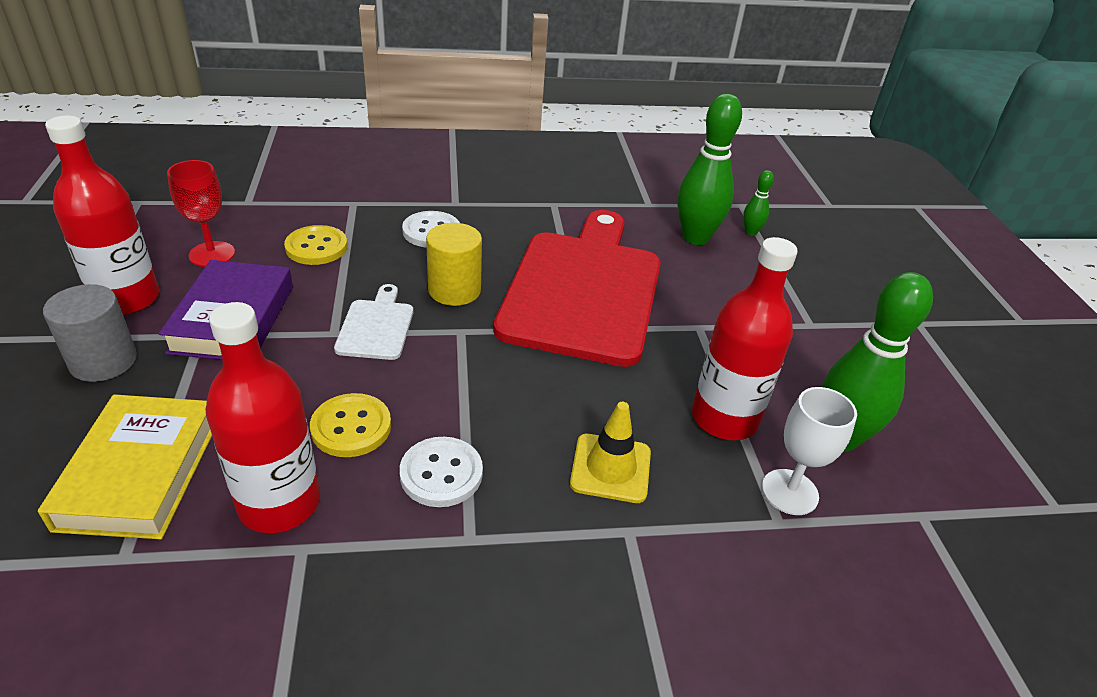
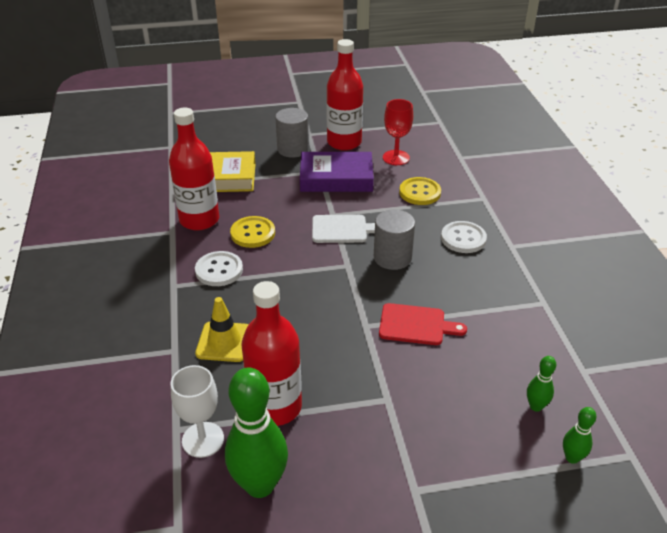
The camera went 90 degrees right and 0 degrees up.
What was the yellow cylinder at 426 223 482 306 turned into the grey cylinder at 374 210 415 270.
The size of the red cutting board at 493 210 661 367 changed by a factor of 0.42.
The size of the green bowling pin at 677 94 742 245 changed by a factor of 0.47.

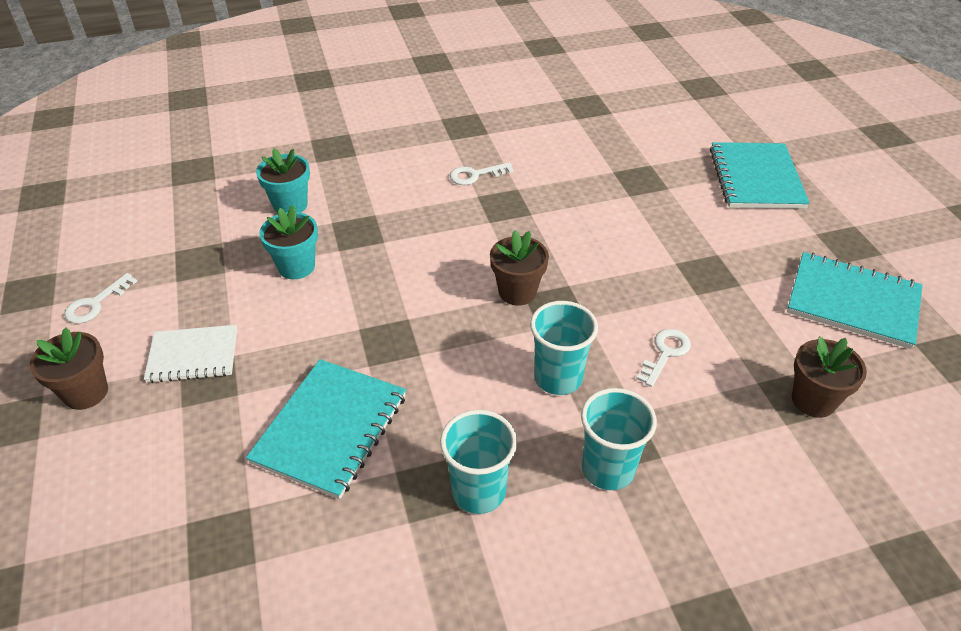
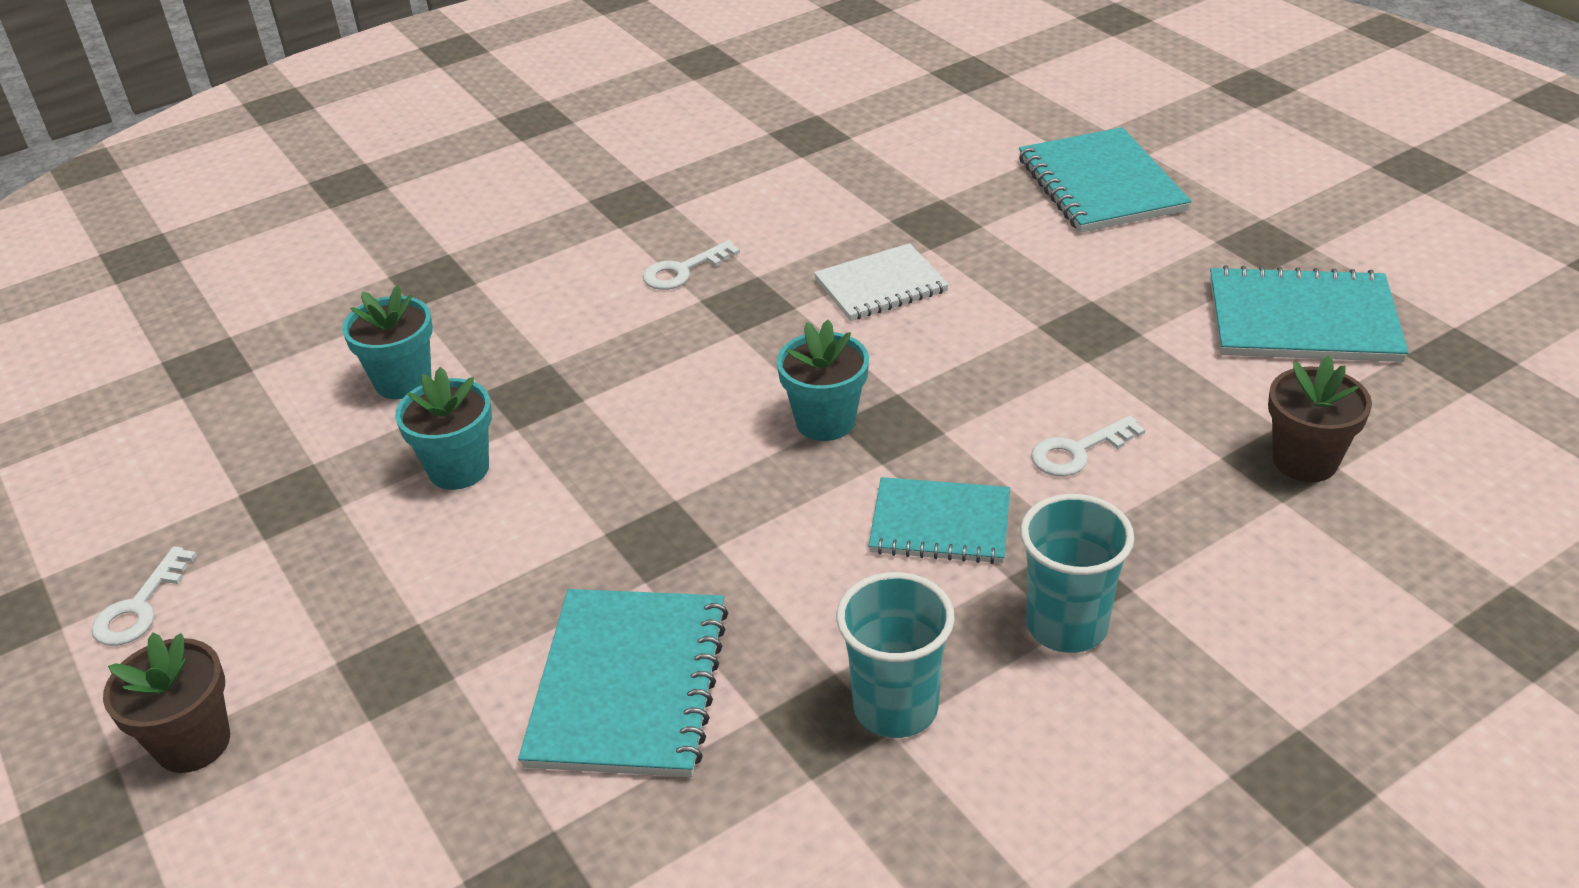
The camera went 15 degrees left and 5 degrees down.
The white notebook ended up elsewhere, having gone from 144 325 237 383 to 814 243 949 321.
Where the turquoise cup stood at 530 301 598 395, the turquoise notebook came to stand at 869 477 1010 564.
What was the brown flower pot at 490 230 549 306 turned into the turquoise flower pot at 777 320 869 441.
The white key at 636 329 691 387 ended up facing another way, 135 degrees counterclockwise from before.

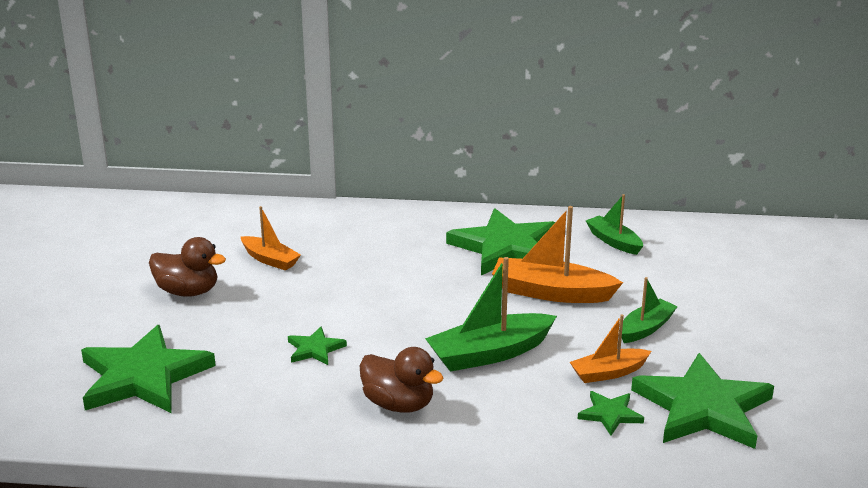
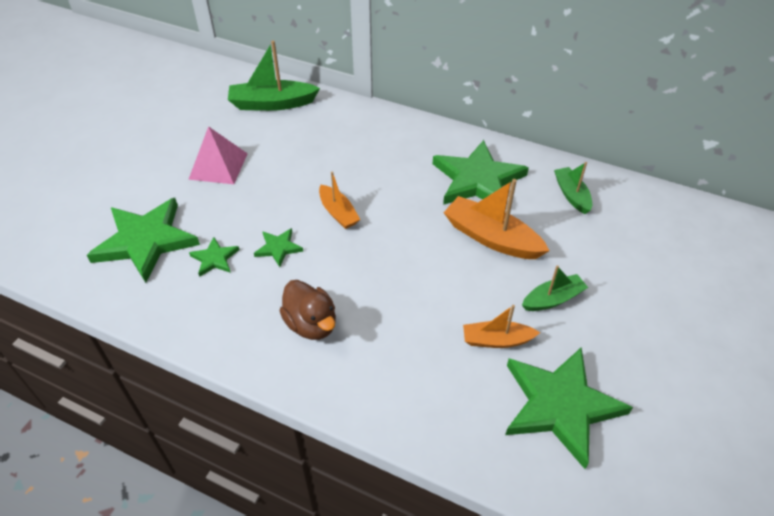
The camera went 20 degrees right and 20 degrees up.
The orange boat ended up elsewhere, having gone from 241 206 301 271 to 319 171 360 229.
The green boat ended up elsewhere, having gone from 425 257 557 372 to 228 40 320 111.
The green star ended up elsewhere, having gone from 578 391 644 435 to 189 237 239 277.
Where the brown duck stood at 149 237 226 297, the pink pyramid came to stand at 188 126 248 184.

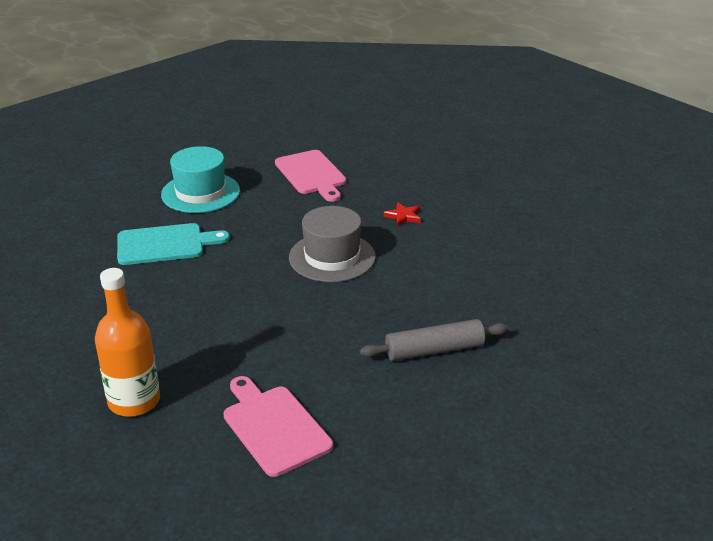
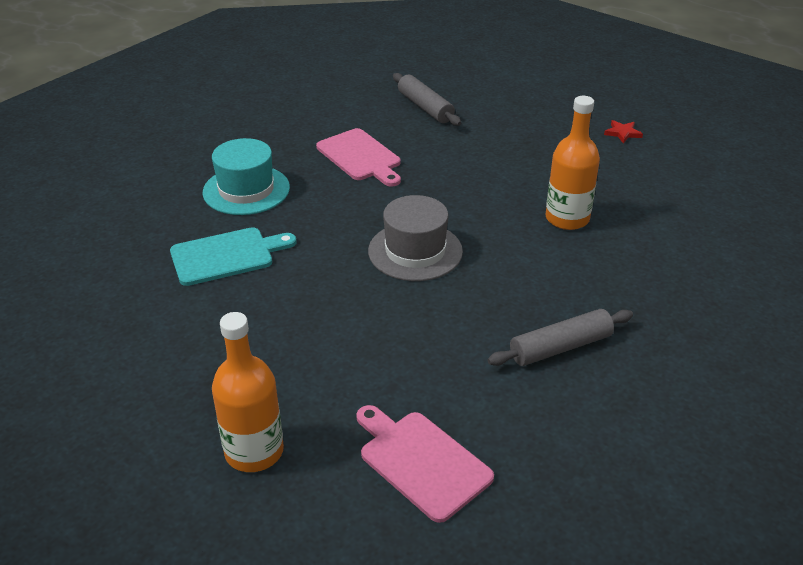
The camera went 10 degrees left and 5 degrees up.
The second view gained the grey rolling pin at 393 73 461 126.
The second view gained the orange bottle at 546 96 600 230.
The red star ended up elsewhere, having gone from 383 202 421 226 to 604 120 643 144.

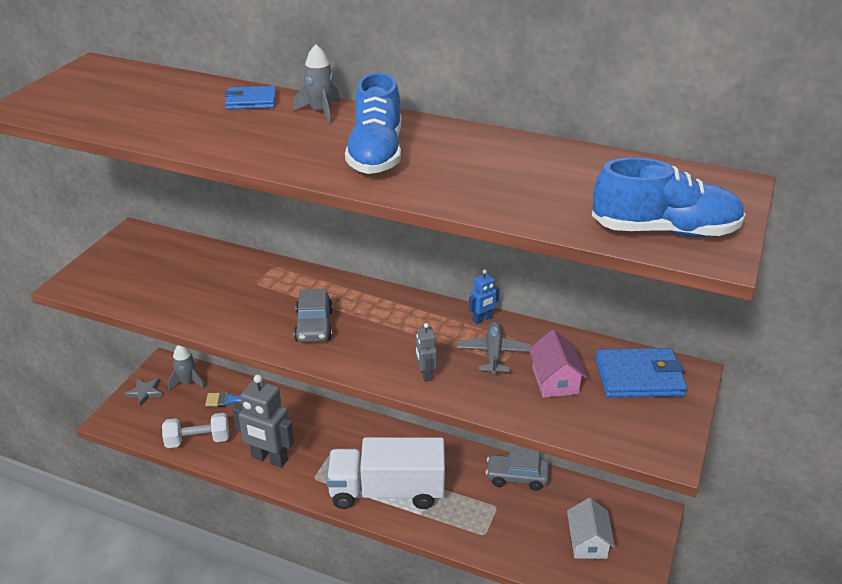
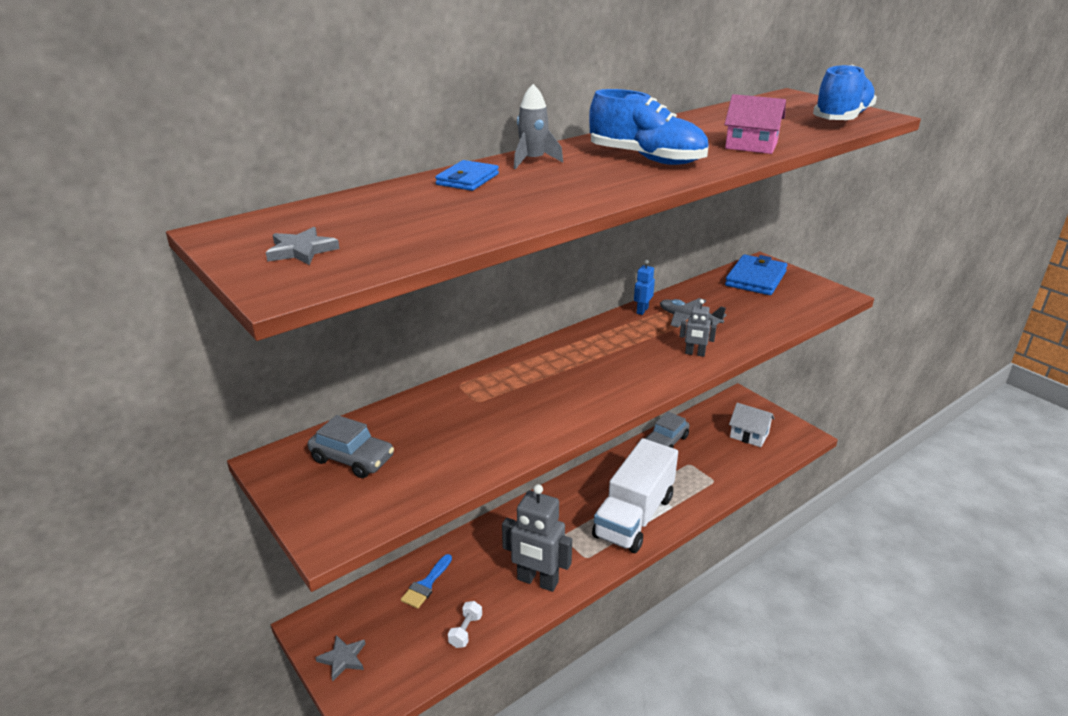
The camera went 60 degrees left and 5 degrees down.
The second view lost the grey rocket at 168 345 205 390.
The second view gained the grey star at 266 227 339 265.
The grey car ended up elsewhere, having gone from 294 289 333 342 to 308 415 394 478.
The pink house ended up elsewhere, having gone from 529 330 587 398 to 725 94 786 154.
The grey robot at 232 374 294 468 ended up facing another way, 60 degrees clockwise from before.
The blue robot at 469 269 500 324 ended up facing another way, 150 degrees counterclockwise from before.
The size of the white dumbbell at 162 413 229 448 changed by a factor of 0.60.

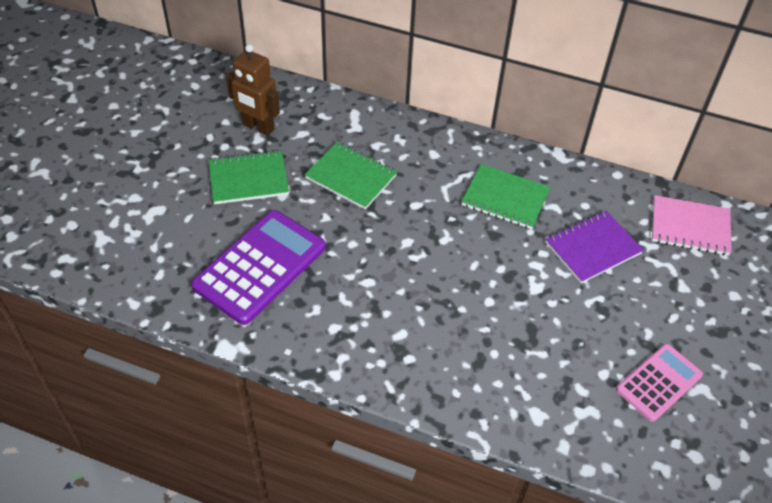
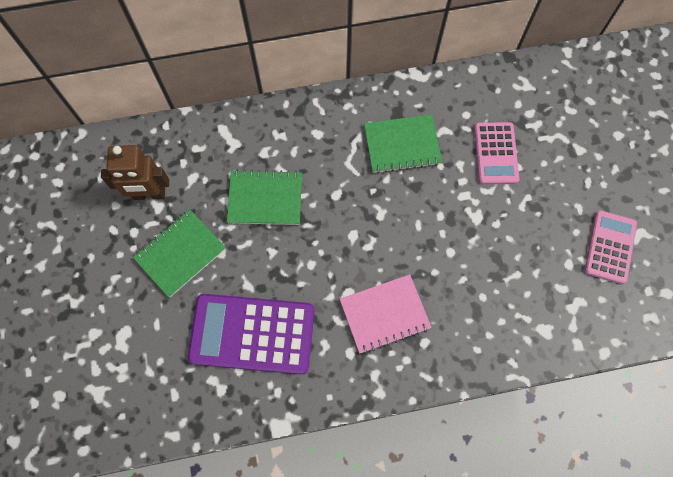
The camera went 30 degrees left and 20 degrees up.
The pink notebook ended up elsewhere, having gone from 652 195 732 256 to 340 274 432 354.
Where the purple notebook stood at 545 211 644 283, the pink calculator came to stand at 474 122 519 184.
The purple calculator at 191 210 326 325 ended up facing another way, 90 degrees counterclockwise from before.

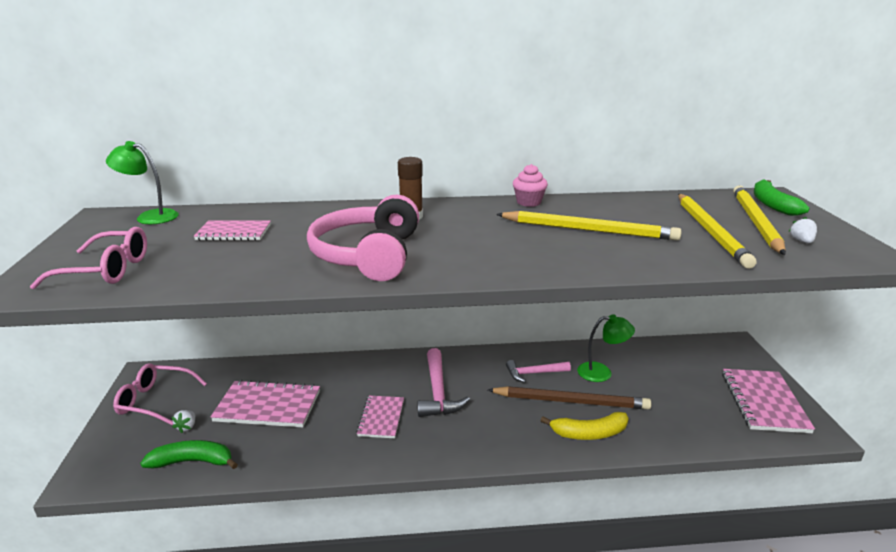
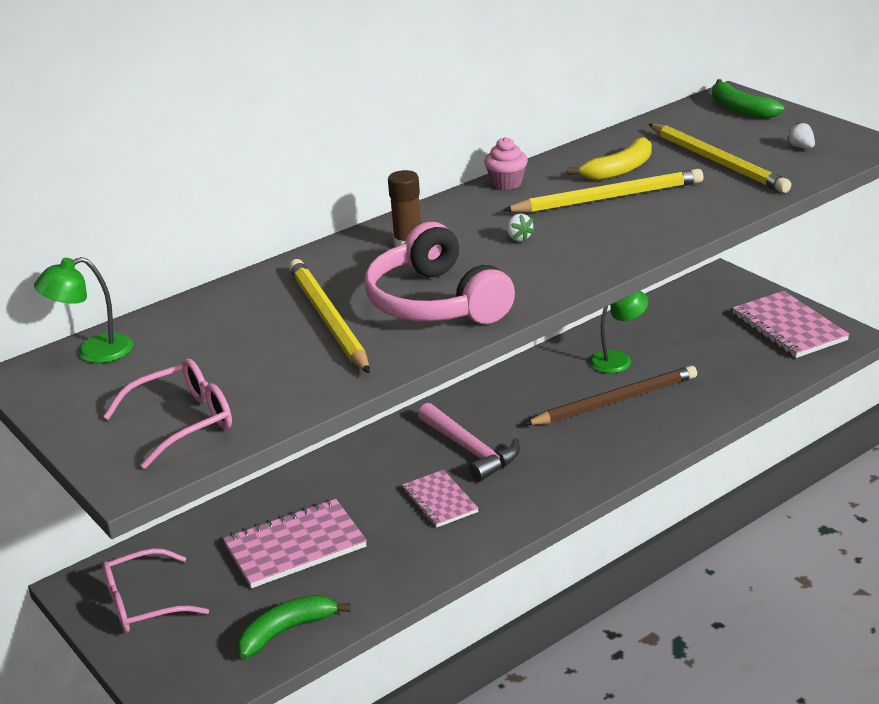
The camera went 30 degrees left and 5 degrees up.
The second view lost the pink notebook at 194 220 271 241.
The second view lost the pink hammer at 506 360 571 383.
The white strawberry ended up elsewhere, having gone from 172 410 195 433 to 506 214 535 242.
The yellow banana ended up elsewhere, having gone from 541 412 629 440 to 567 137 652 181.
The yellow pencil ended up elsewhere, having gone from 733 185 786 255 to 289 259 370 373.

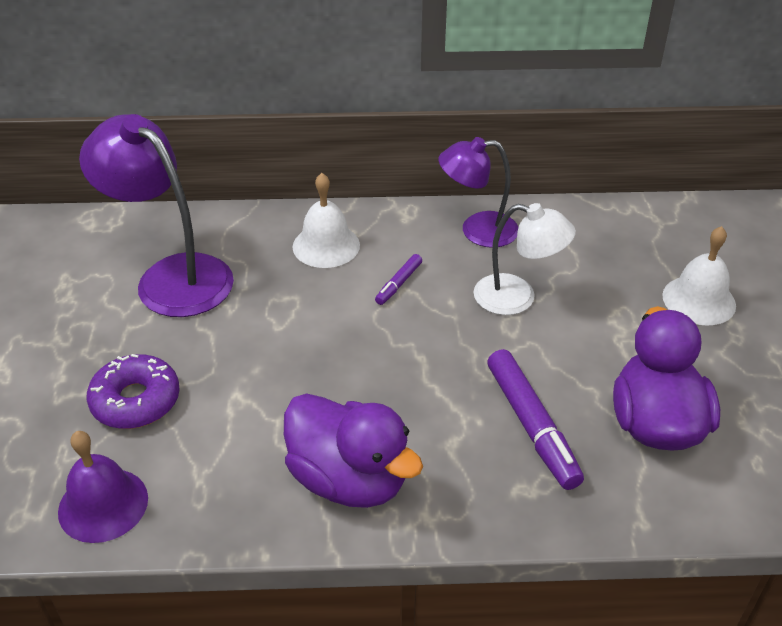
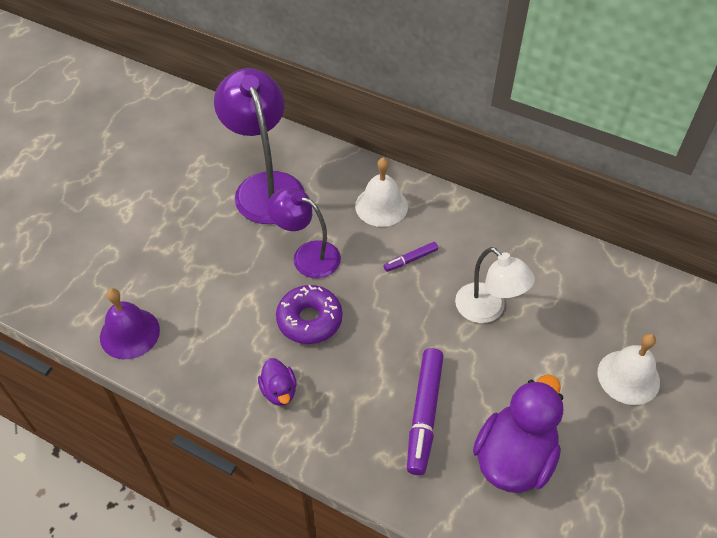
The camera went 30 degrees right and 10 degrees up.
The purple donut ended up elsewhere, having gone from 87 354 180 429 to 276 285 342 344.
The purple lamp ended up elsewhere, having gone from 439 137 518 247 to 268 187 341 278.
The size of the purple duck at 284 394 423 508 changed by a factor of 0.49.

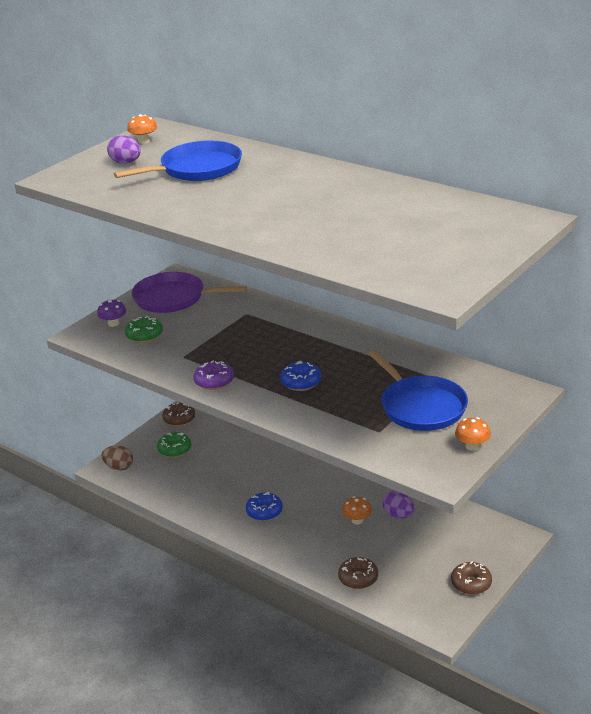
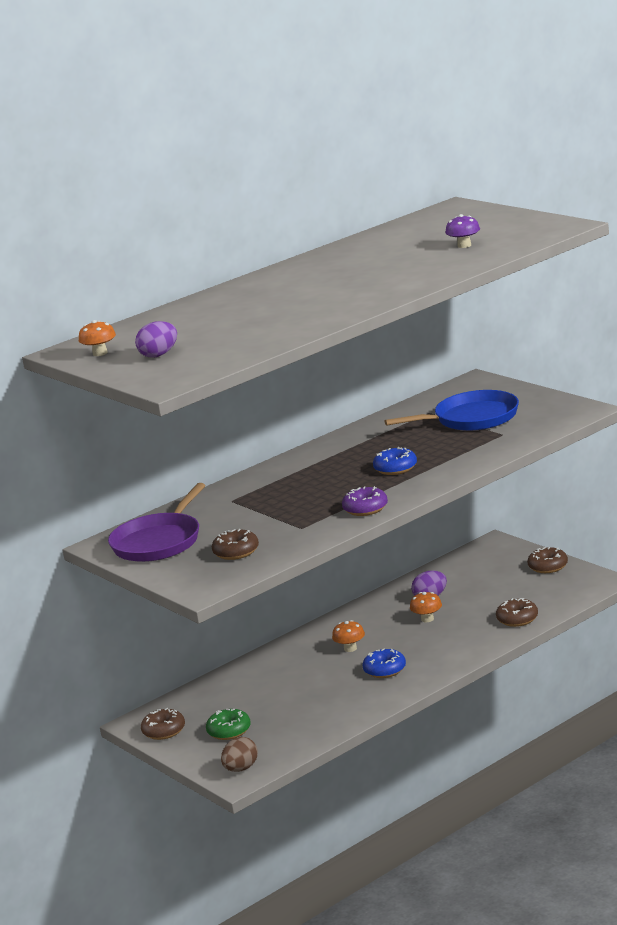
The camera went 75 degrees left and 10 degrees down.
The second view lost the blue pan at 114 140 242 181.
The purple mushroom ended up elsewhere, having gone from 97 299 126 327 to 445 214 480 248.
The orange mushroom ended up elsewhere, having gone from 455 417 491 451 to 332 620 365 652.
What was the green donut at 125 316 163 343 turned into the brown donut at 212 529 259 560.

